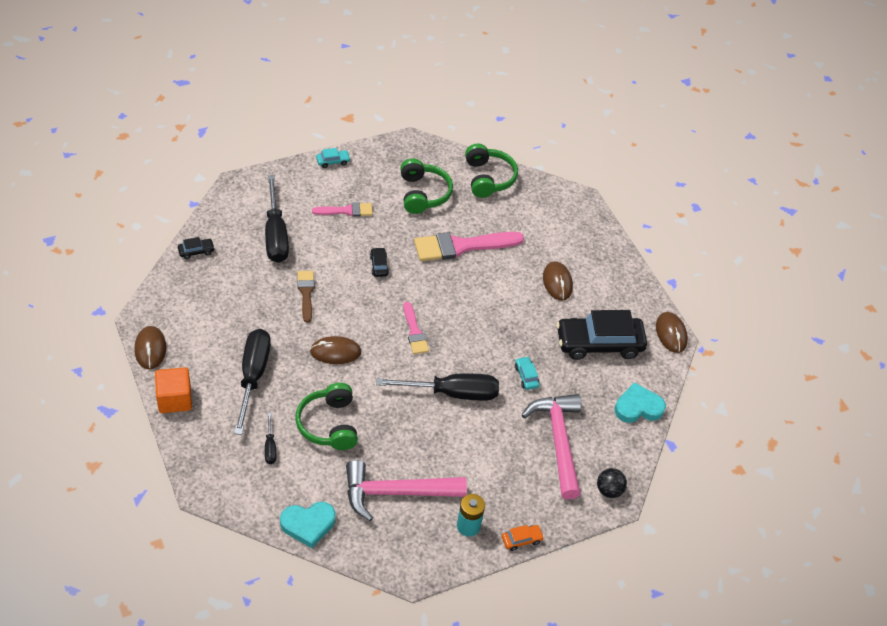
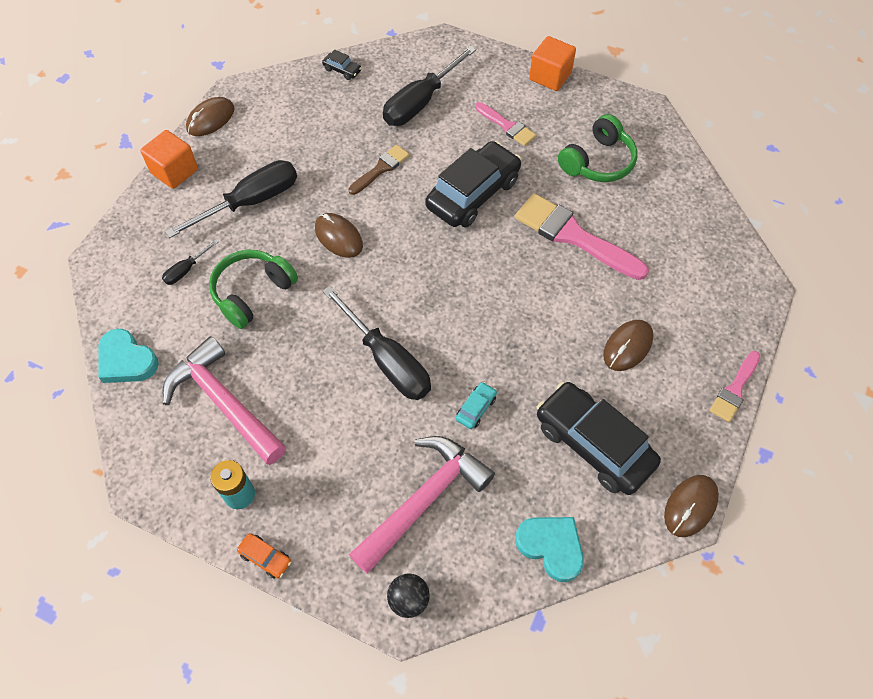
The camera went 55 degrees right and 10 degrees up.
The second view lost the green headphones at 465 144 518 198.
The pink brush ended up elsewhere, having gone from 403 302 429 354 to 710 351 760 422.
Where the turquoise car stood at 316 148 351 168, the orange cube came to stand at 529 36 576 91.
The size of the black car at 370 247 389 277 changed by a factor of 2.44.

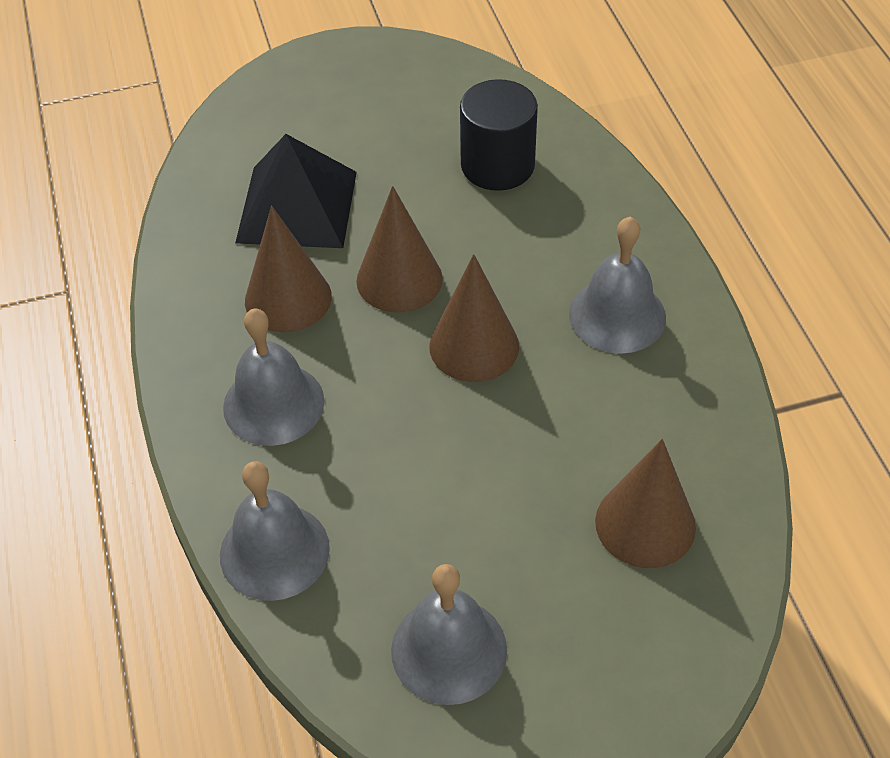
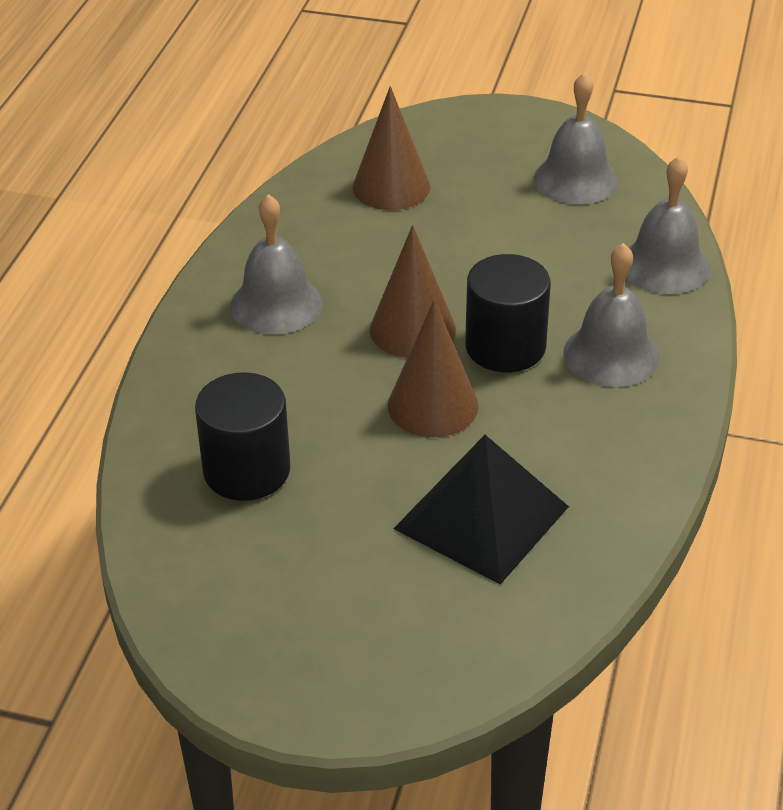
The camera went 150 degrees left and 10 degrees down.
The second view lost the brown cone at 245 206 332 332.
The second view gained the black cylinder at 465 254 551 372.

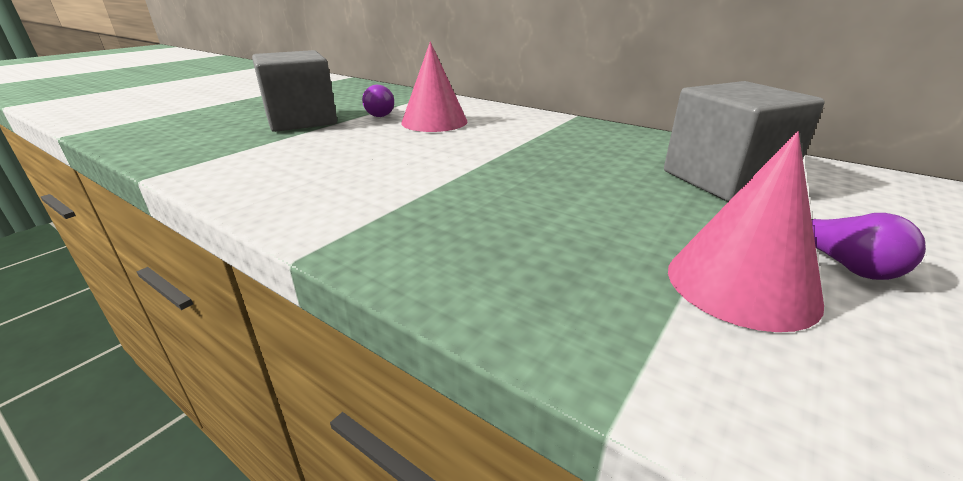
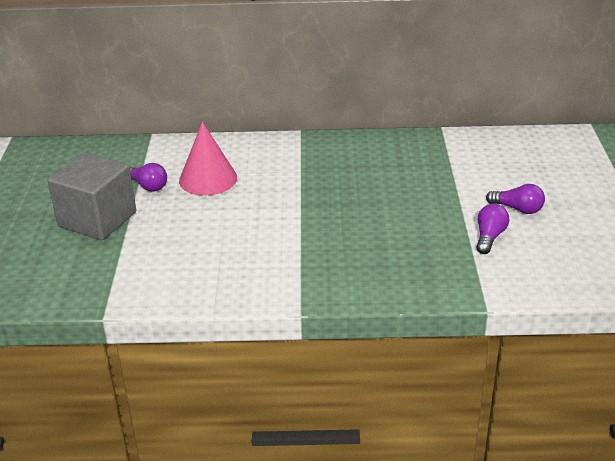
The camera went 35 degrees left and 5 degrees up.
The second view lost the grey cube at 664 81 825 202.
Where the pink cone stood at 668 131 824 332, the purple light bulb came to stand at 477 204 510 254.

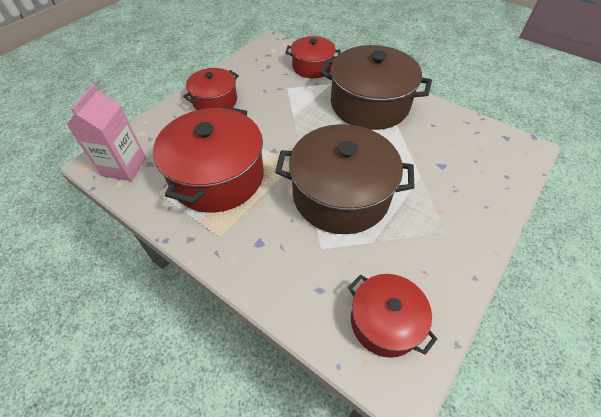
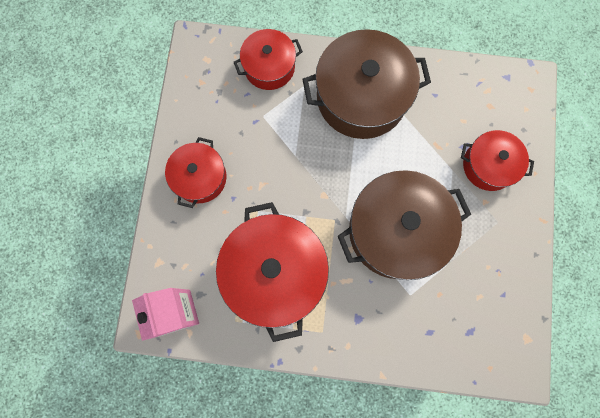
The camera went 30 degrees left and 25 degrees up.
The red pot ended up elsewhere, having gone from 348 274 437 358 to 461 130 534 191.

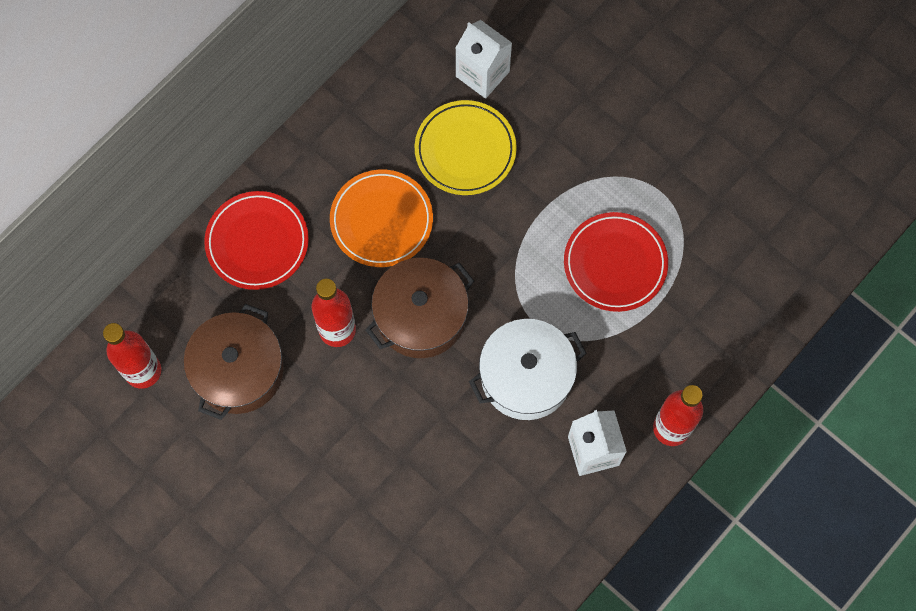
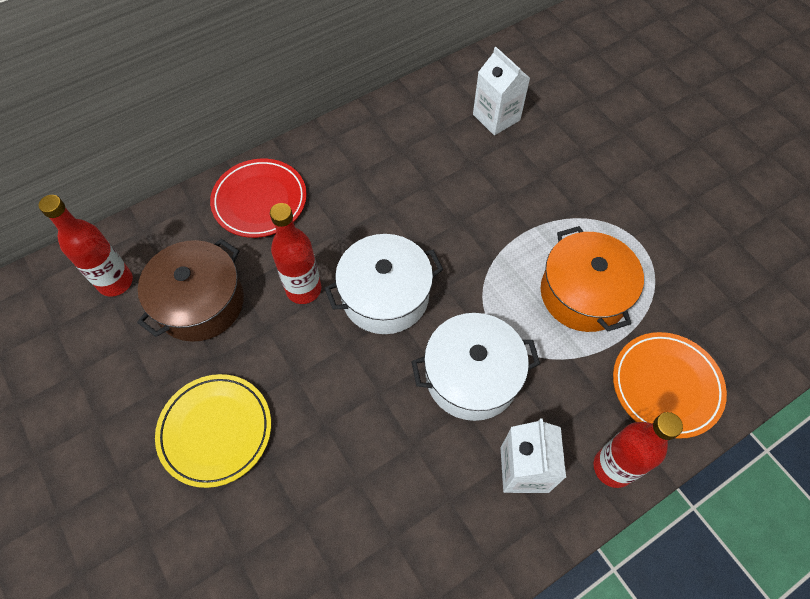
The camera went 15 degrees right and 10 degrees down.
The orange plate ended up elsewhere, having gone from 330 170 433 267 to 613 332 727 439.
The yellow plate ended up elsewhere, having gone from 415 100 517 195 to 155 374 271 488.
Where the red plate stood at 564 212 668 312, the orange pot came to stand at 541 226 644 332.
What was the brown pot at 366 258 474 358 turned into the white pot at 324 234 443 334.

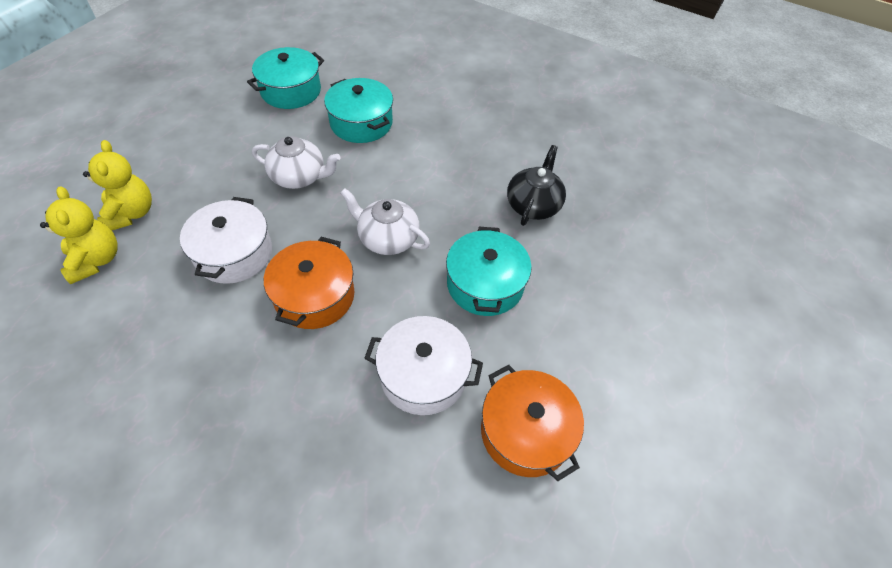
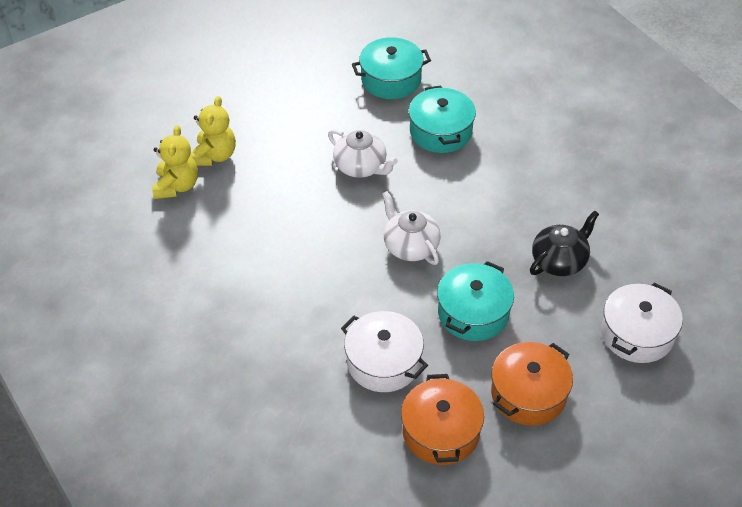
The camera went 30 degrees right and 5 degrees down.
The white pot ended up elsewhere, having gone from 180 197 272 284 to 601 282 683 363.
The orange pot ended up elsewhere, having gone from 264 237 354 329 to 491 342 573 426.

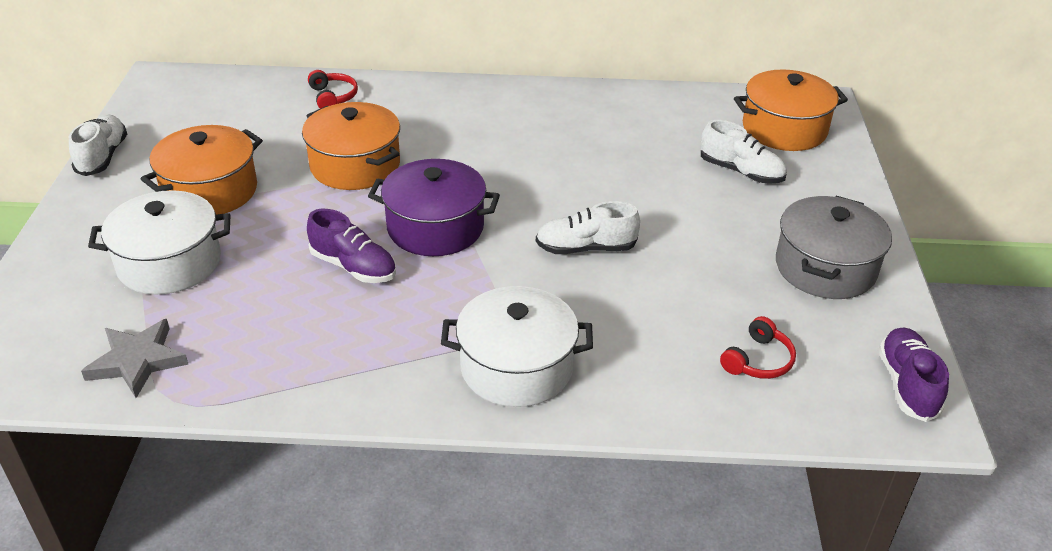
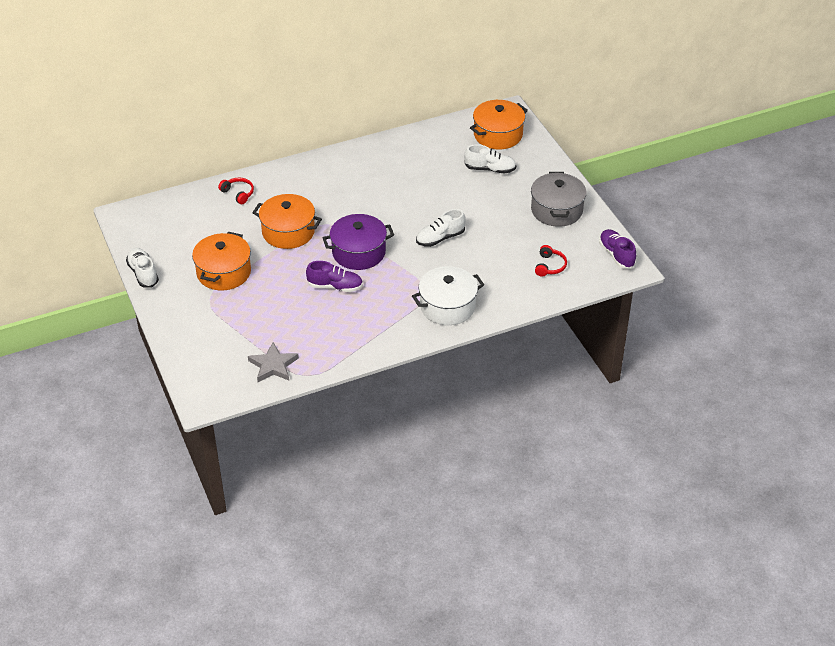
The camera went 25 degrees left and 5 degrees up.
The second view lost the white pot at 88 190 231 295.

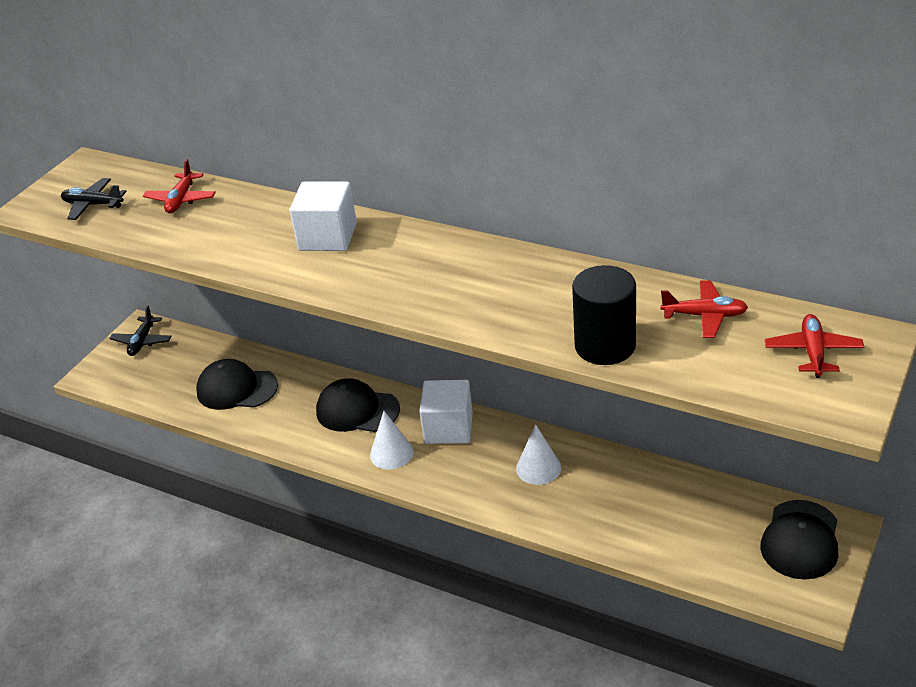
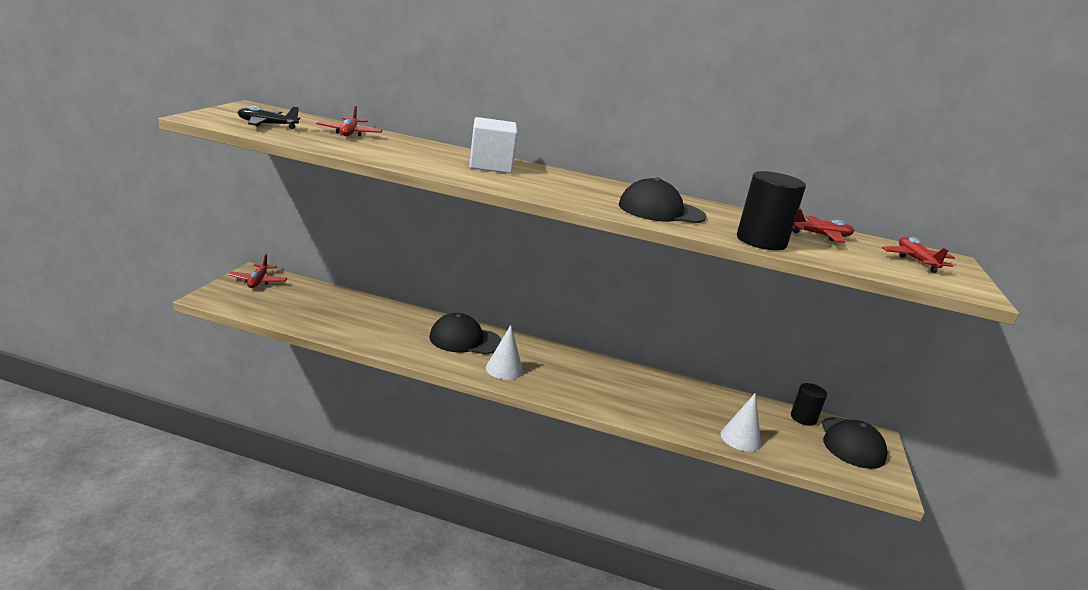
The camera went 20 degrees left and 15 degrees down.
The second view lost the white cube at 419 380 473 444.
The second view gained the black cylinder at 791 383 827 426.
The black cap ended up elsewhere, having gone from 196 359 278 410 to 619 177 707 223.
The white cone ended up elsewhere, having gone from 516 424 561 485 to 720 393 761 452.
What was the black plane at 109 305 172 356 turned into the red plane at 228 254 287 288.

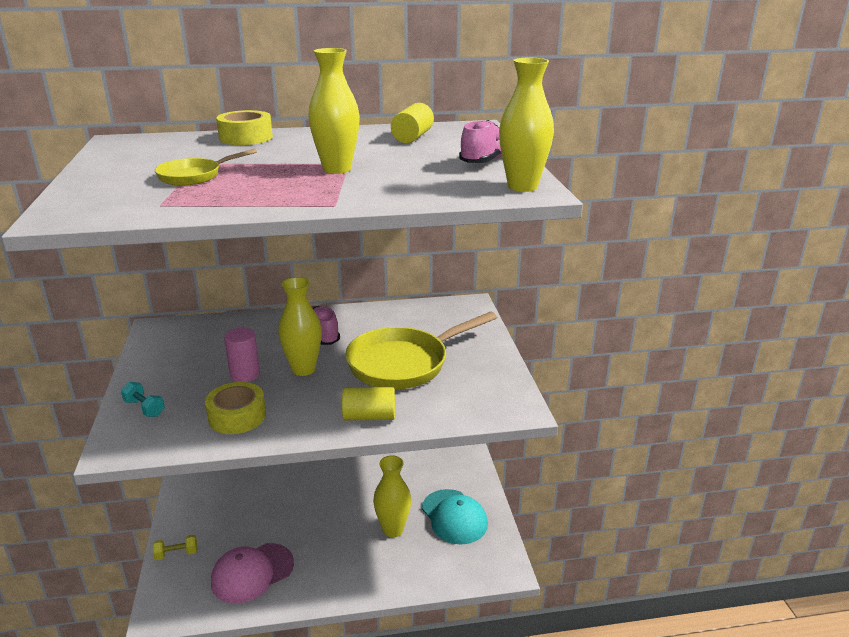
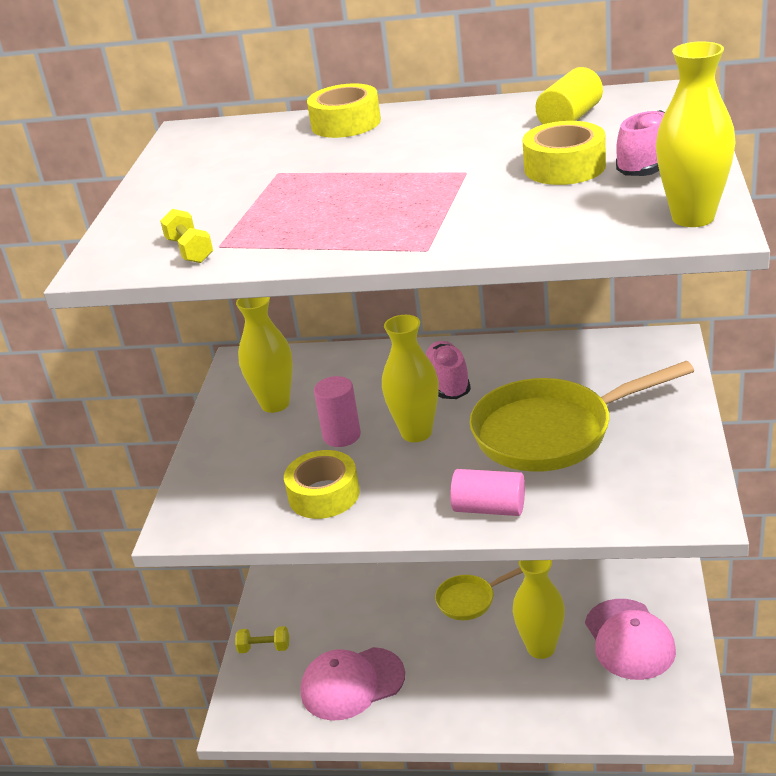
The camera went 20 degrees right and 5 degrees up.
The second view lost the turquoise dumbbell at 121 382 165 417.
The second view gained the yellow dumbbell at 160 209 213 263.
The second view gained the yellow tape at 522 121 606 185.
The yellow pan ended up elsewhere, having gone from 155 149 257 186 to 435 567 523 620.
The yellow vase ended up elsewhere, having gone from 308 48 360 174 to 236 297 293 413.
What was the yellow cylinder at 342 387 395 420 turned into the pink cylinder at 450 469 525 516.
What was the turquoise cap at 422 489 488 545 turned into the pink cap at 585 599 676 680.

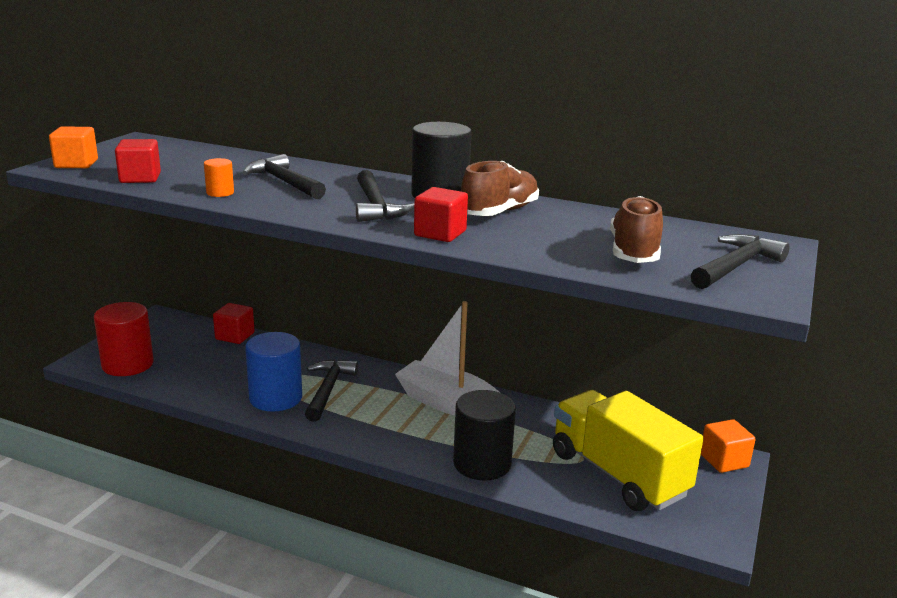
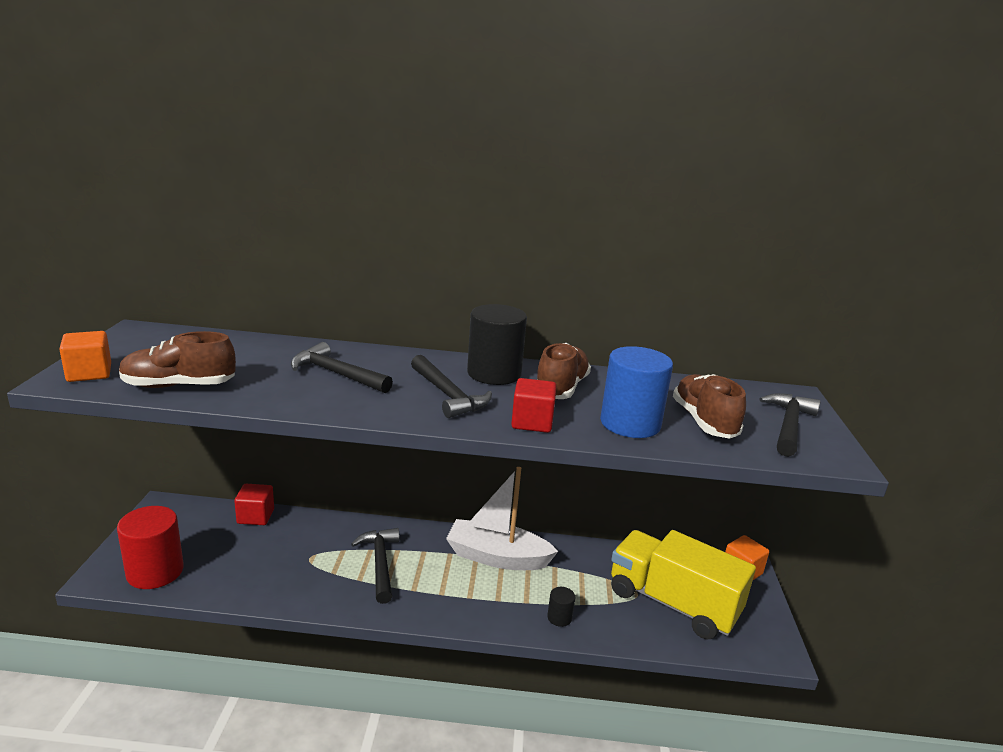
The camera went 20 degrees left and 0 degrees up.
The second view lost the orange cylinder at 204 158 234 197.
The blue cylinder ended up elsewhere, having gone from 245 332 302 412 to 600 346 673 438.
Where the red cube stood at 115 139 161 183, the brown shoe came to stand at 119 331 236 388.
The size of the black cylinder at 453 390 516 481 changed by a factor of 0.46.

